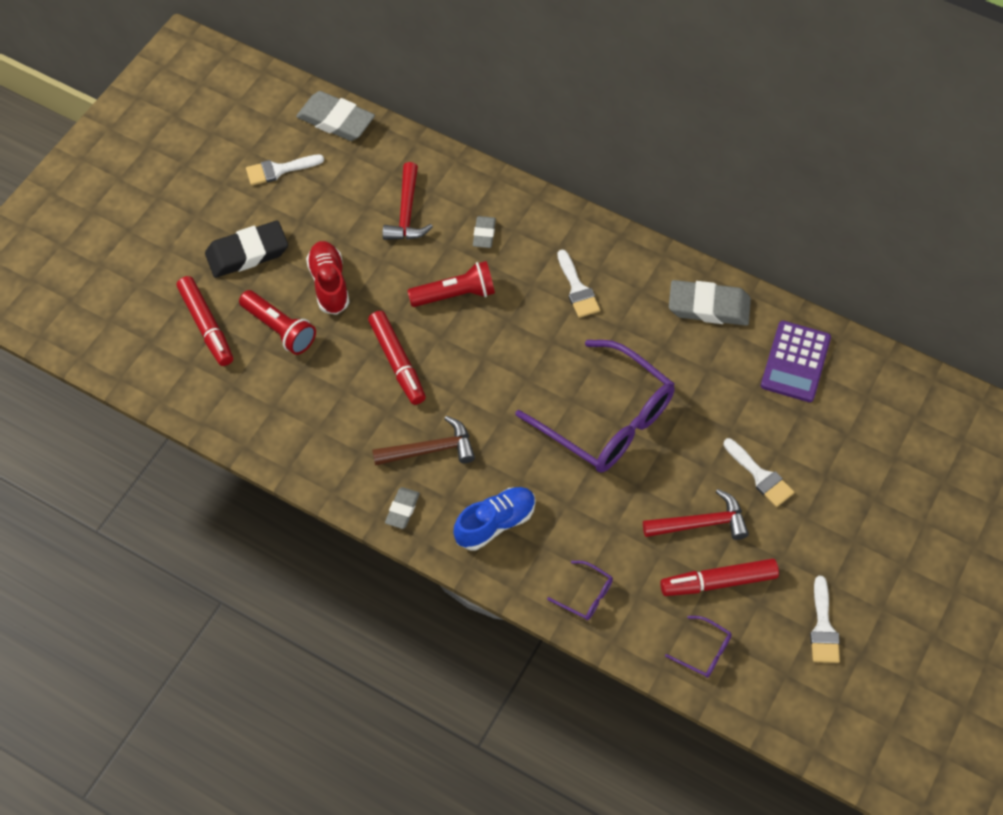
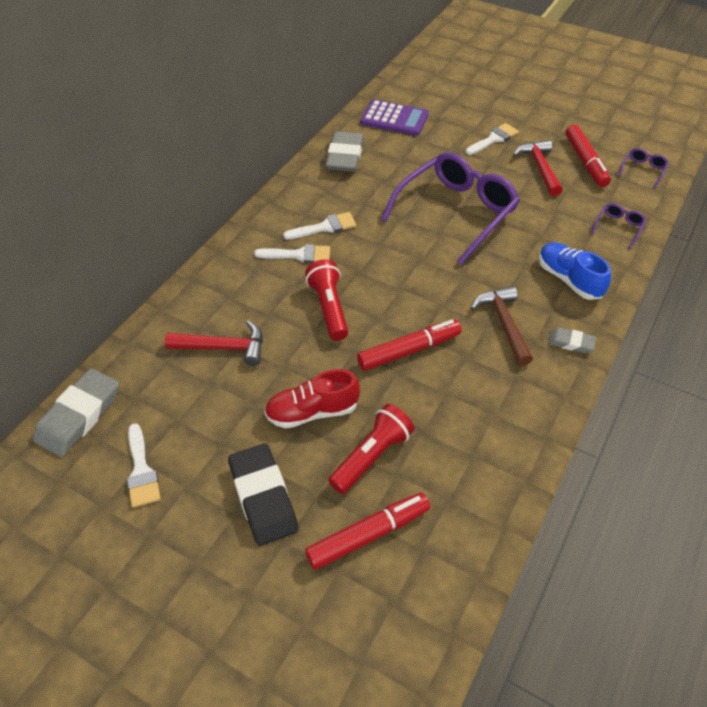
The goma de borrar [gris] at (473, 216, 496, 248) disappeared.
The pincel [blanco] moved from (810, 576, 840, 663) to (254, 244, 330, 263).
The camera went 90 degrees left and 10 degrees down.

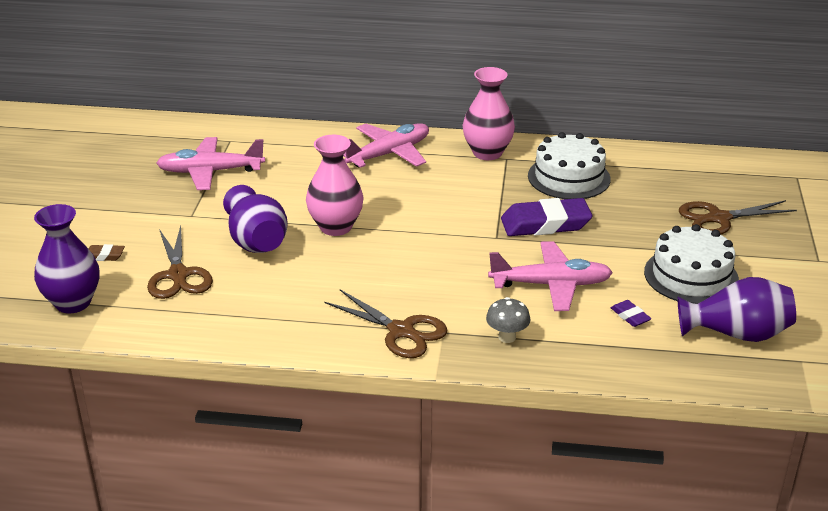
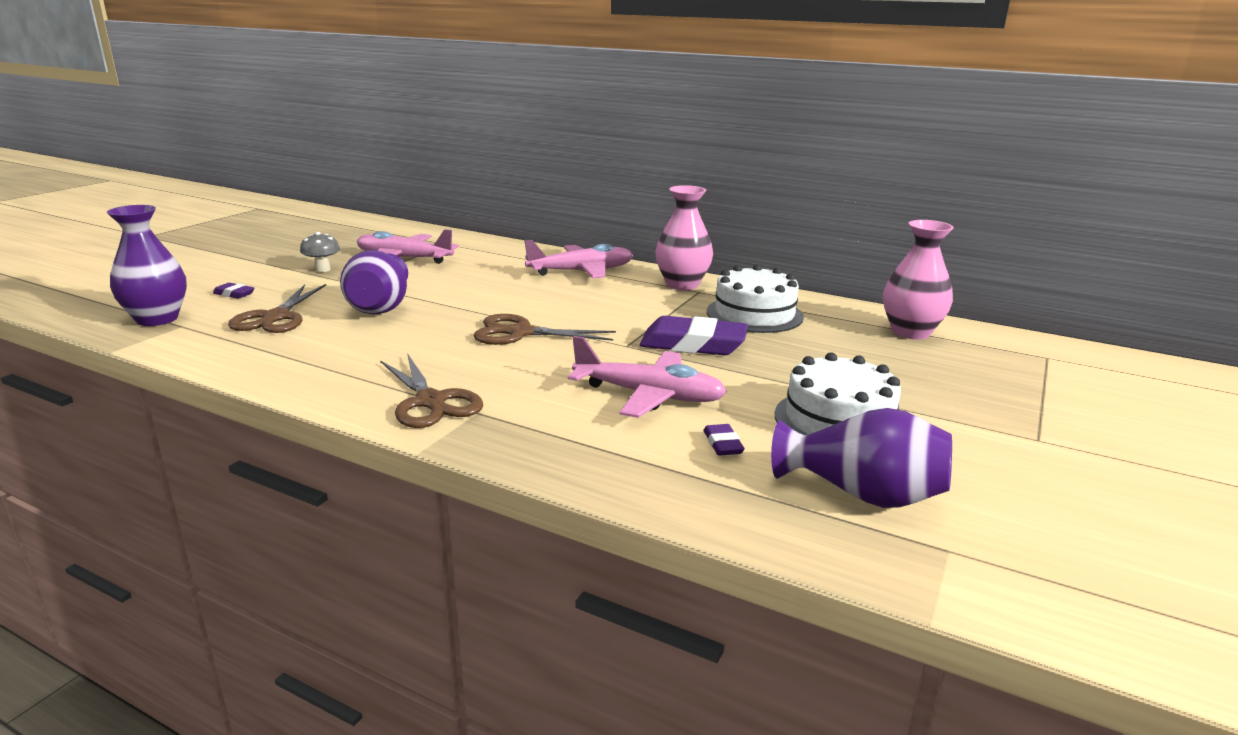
The florero [rosa] moved from (306, 135, 364, 236) to (883, 220, 954, 339).
The tijeras [marrón] moved from (679, 200, 797, 235) to (473, 314, 616, 345).
The goma de borrar [marrón] at (88, 244, 125, 261) became the goma de borrar [morado] at (213, 283, 254, 299).
The seta [gris] moved from (486, 297, 531, 343) to (300, 232, 340, 272).
The camera went 20 degrees right and 10 degrees down.

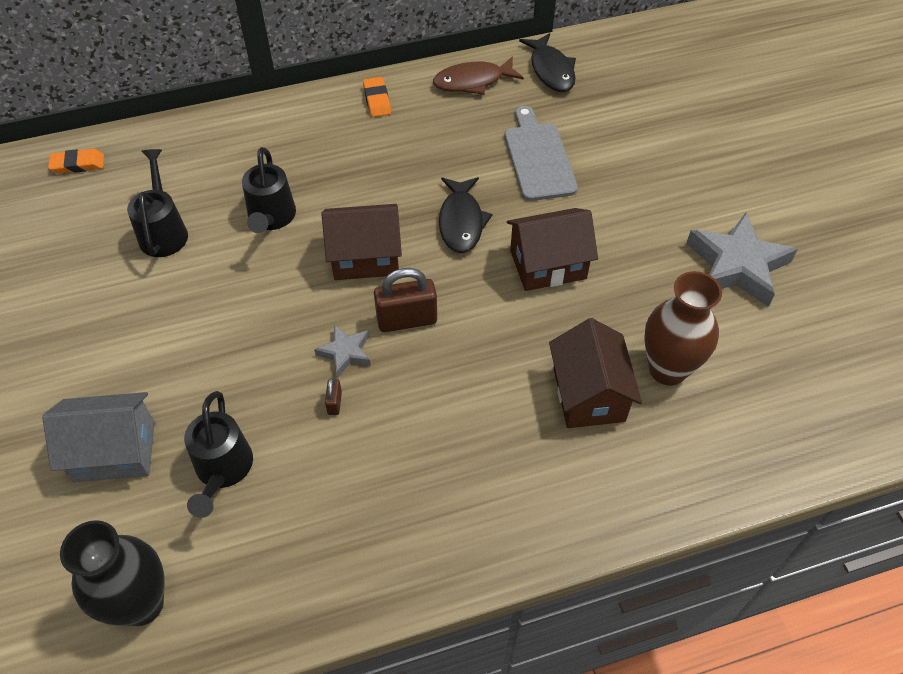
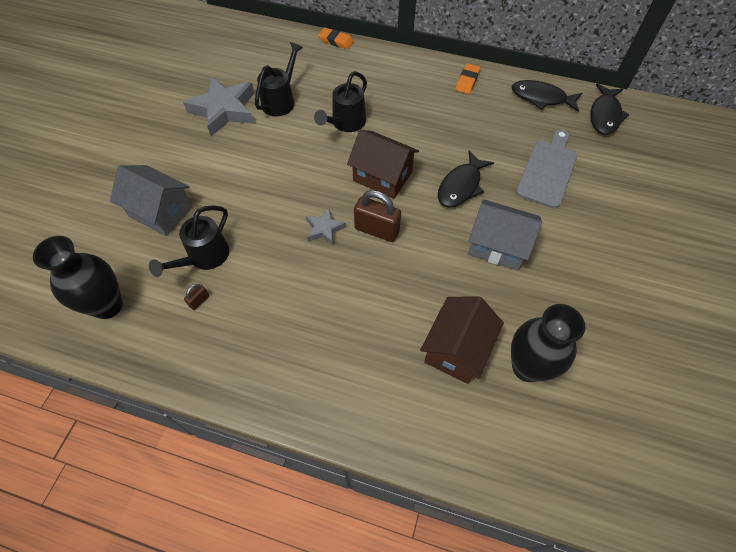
The pez [marrón] at (433, 56, 524, 95) became the pez [negro] at (511, 80, 582, 112).
The goma de borrar [naranja] moved from (48, 149, 104, 174) to (318, 27, 354, 49).
The casa [marrón] at (507, 208, 598, 291) became the casa [gris] at (468, 199, 542, 271).
The estrella [gris] moved from (686, 212, 798, 307) to (183, 76, 254, 137).
The florero [marrón] at (644, 271, 722, 386) became the florero [negro] at (511, 304, 585, 382).
The candado [marrón] moved from (325, 378, 342, 415) to (184, 284, 209, 310).
The camera went 35 degrees right and 5 degrees up.

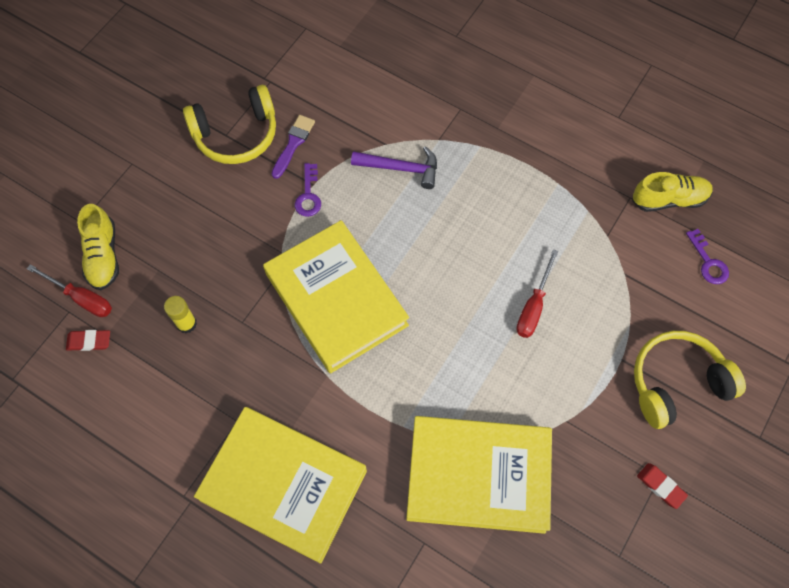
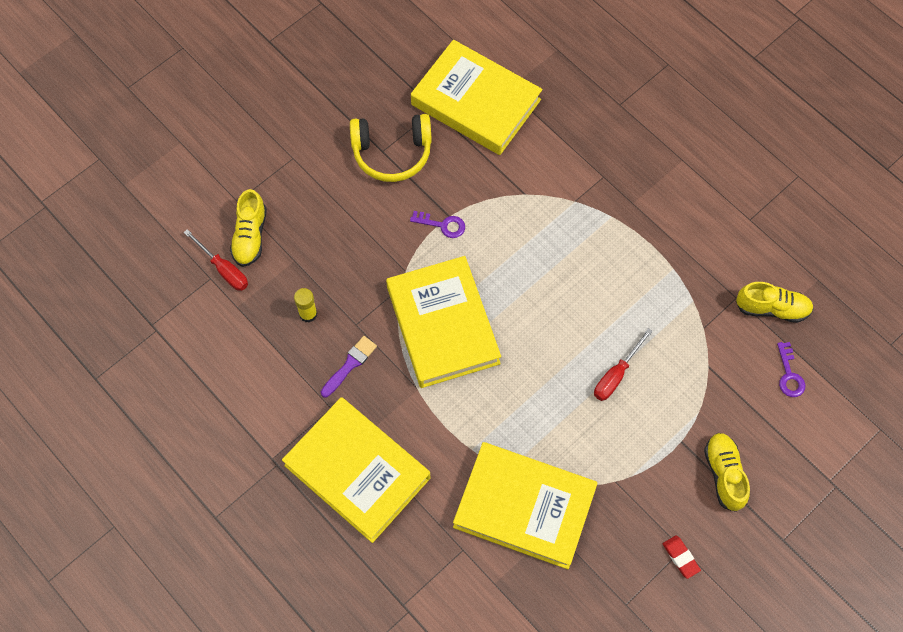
The pincel [morado] moved from (272, 115, 315, 179) to (321, 336, 377, 397).
The martillo [morado] at (351, 146, 437, 189) disappeared.
The llave [morado] at (295, 163, 321, 217) turned 90 degrees counterclockwise.
The goma de borrar [rojo] at (66, 330, 110, 351) disappeared.
The auriculares [amarillo] at (634, 331, 746, 429) was replaced by the zapato [amarillo] at (704, 433, 750, 512).
The libro [amarillo] at (411, 40, 542, 155) appeared.
The camera went 15 degrees right and 0 degrees up.

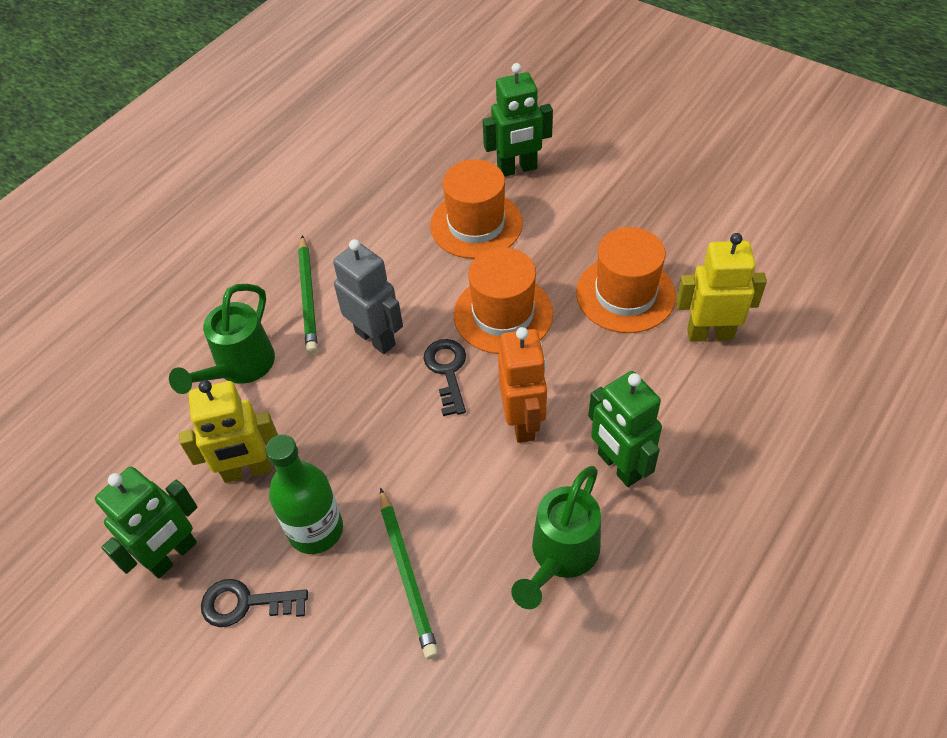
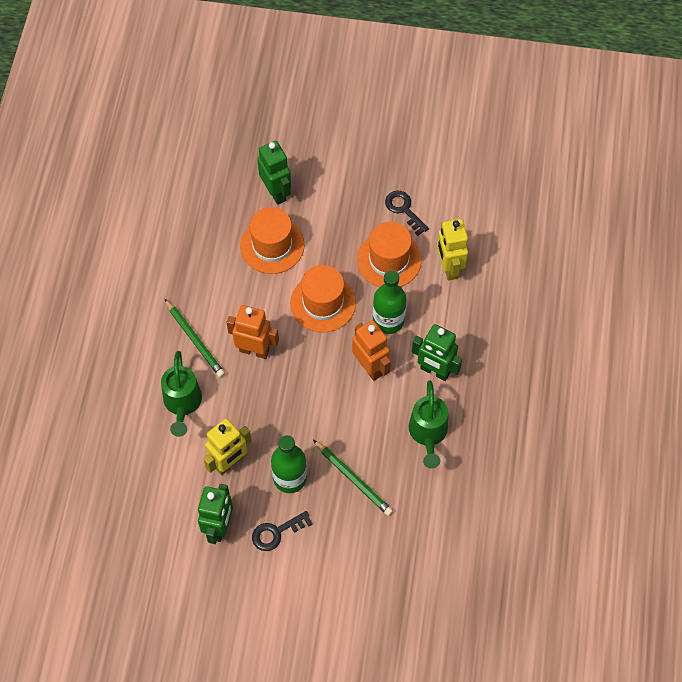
The robot [verde] at (483, 63, 553, 177) turned 75 degrees counterclockwise.
The robot [amarillo] at (676, 233, 767, 342) turned 75 degrees counterclockwise.
The robot [gris] at (333, 239, 403, 354) became the robot [naranja] at (227, 305, 279, 359).
The llave [negro] moved from (424, 339, 466, 416) to (385, 191, 429, 236).
The botella [verde] at (373, 270, 407, 334) appeared.
The camera went 30 degrees left and 10 degrees up.

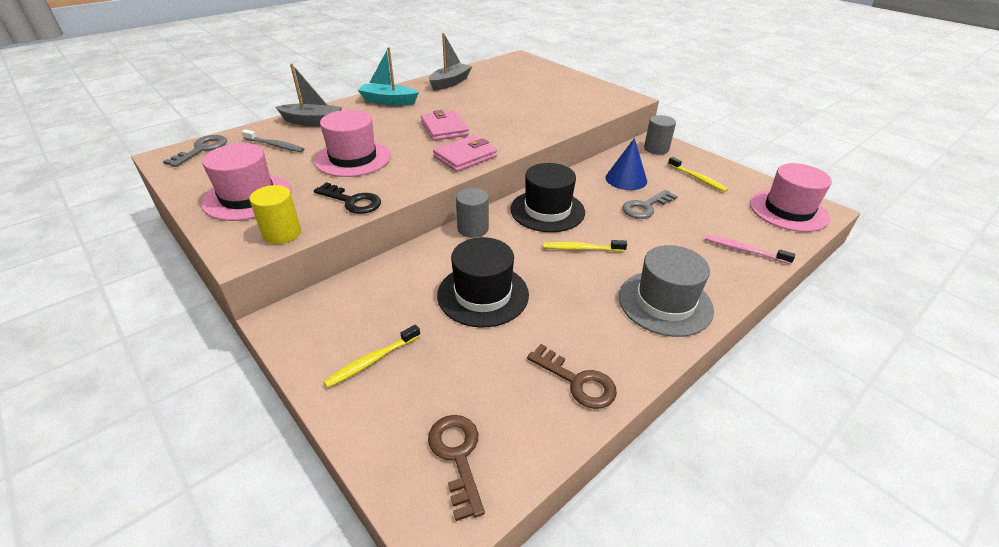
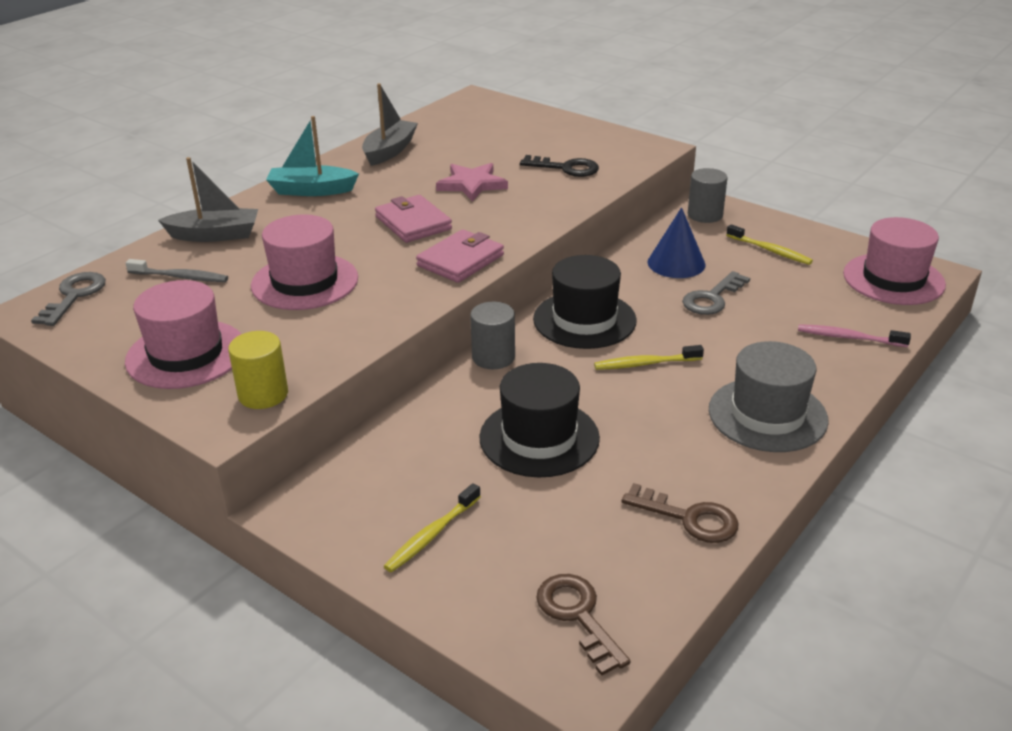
The llave [negro] moved from (314, 182, 381, 214) to (520, 155, 599, 177).
The estrella [rosa] at (436, 163, 508, 202) appeared.
The camera went 10 degrees left and 5 degrees down.

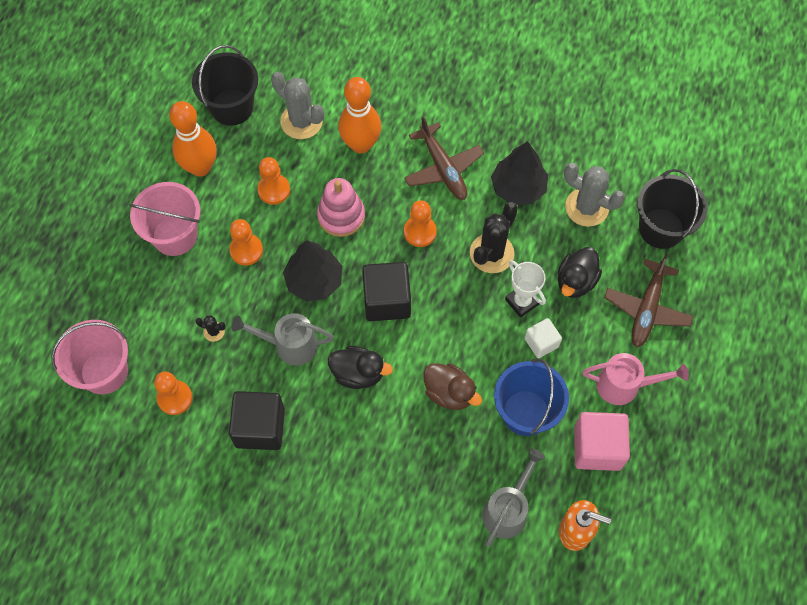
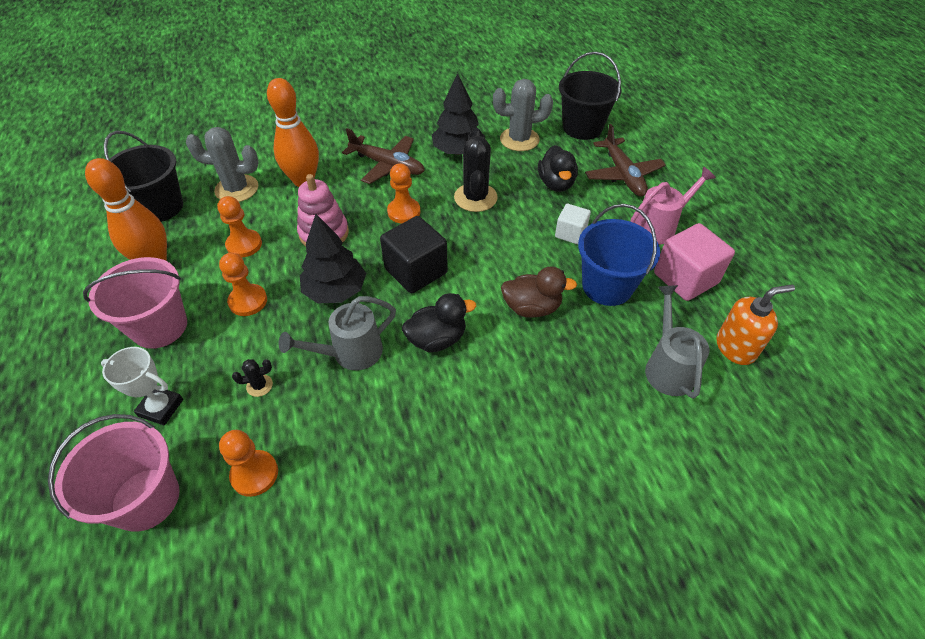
The trofeo [blanco] moved from (505, 260, 546, 318) to (101, 347, 183, 425).
The cubo [negro] at (229, 391, 285, 450) disappeared.
The camera went 35 degrees left and 15 degrees down.

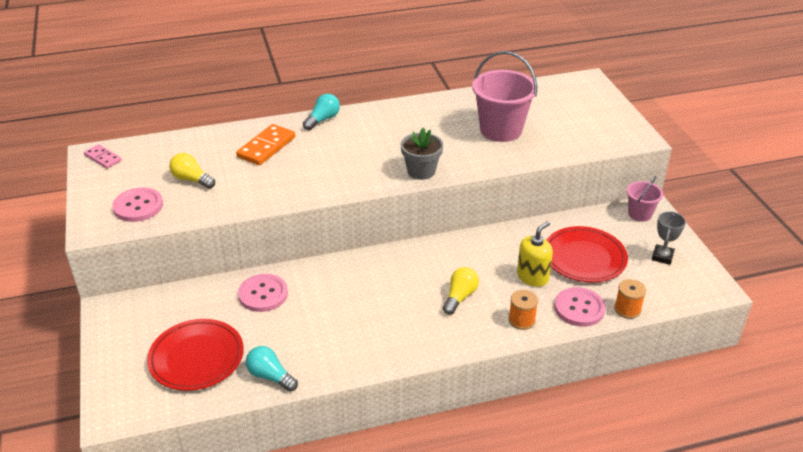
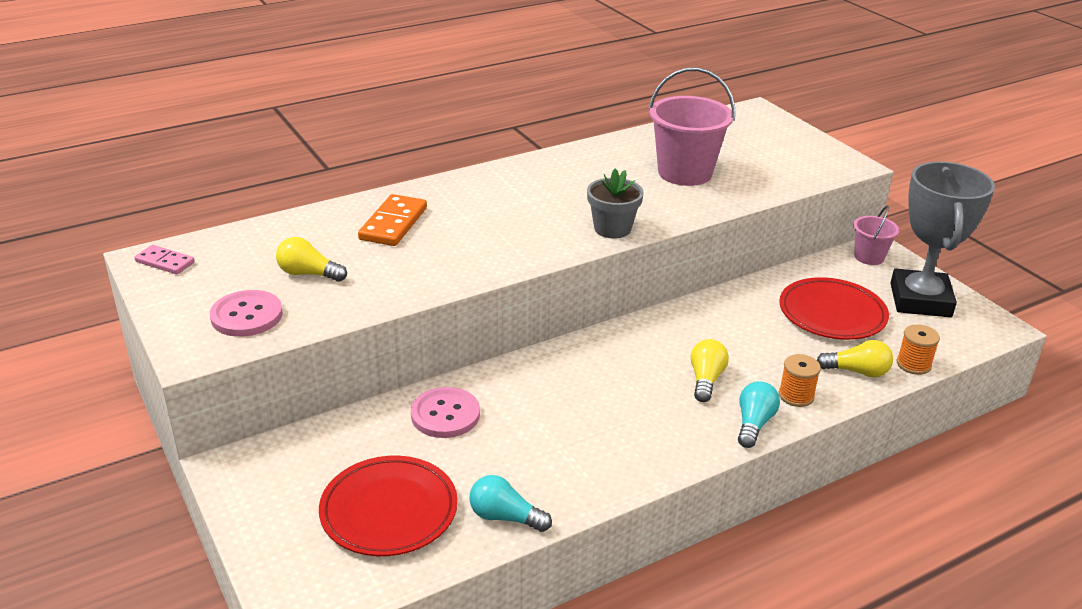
The bombilla [turquesa] moved from (303, 94, 340, 130) to (738, 381, 780, 448).
The trofeo [gris] at (652, 211, 686, 265) changed to 2.26 times the size.
The dispensador de jabón [amarillo] at (517, 221, 553, 287) disappeared.
The botón [rosa] at (554, 287, 606, 327) was replaced by the bombilla [amarillo] at (817, 340, 893, 377).
The camera went 15 degrees left and 5 degrees down.

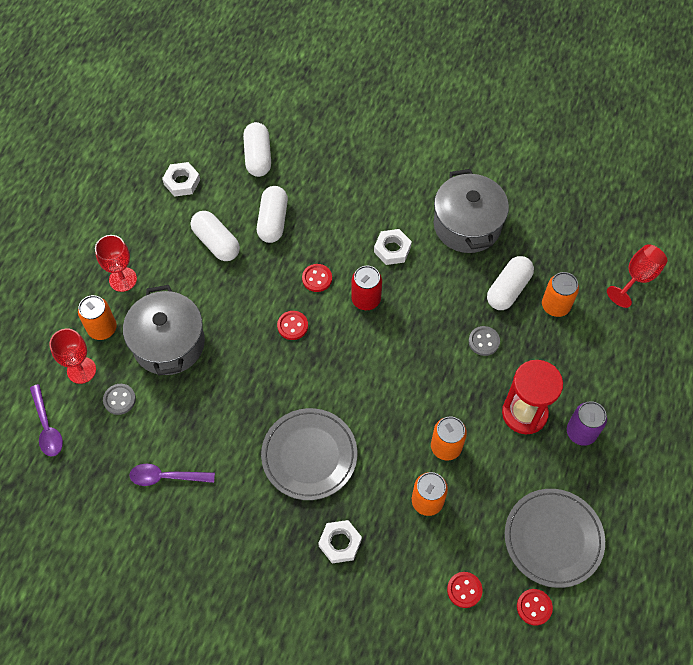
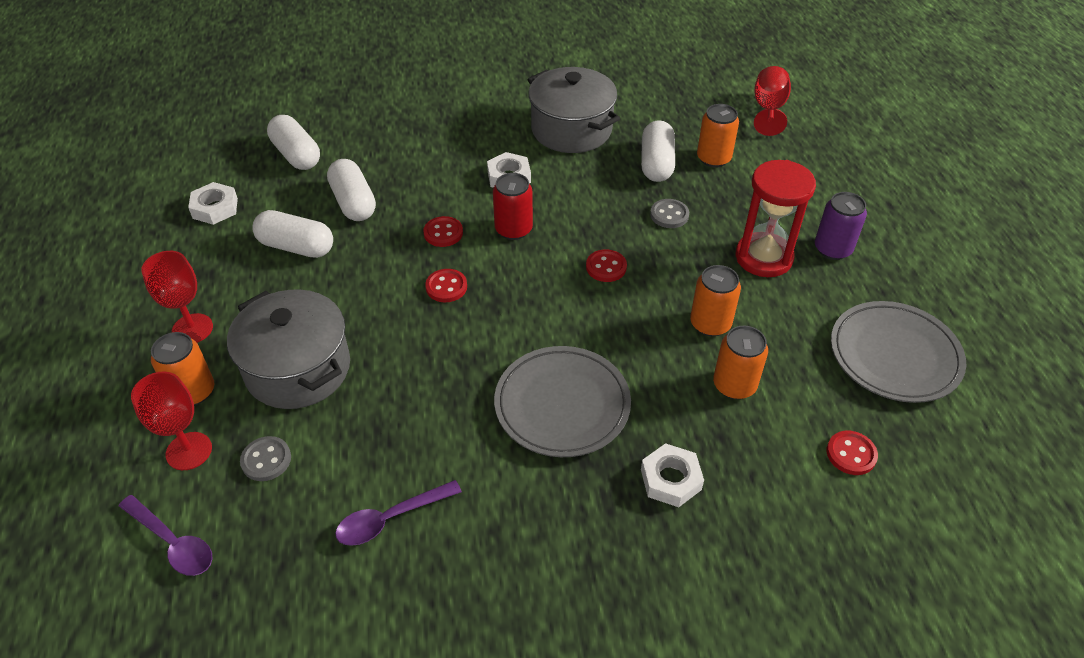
The botón [rojo] moved from (517, 589, 553, 625) to (586, 249, 627, 282).
The camera went 30 degrees left and 15 degrees down.

